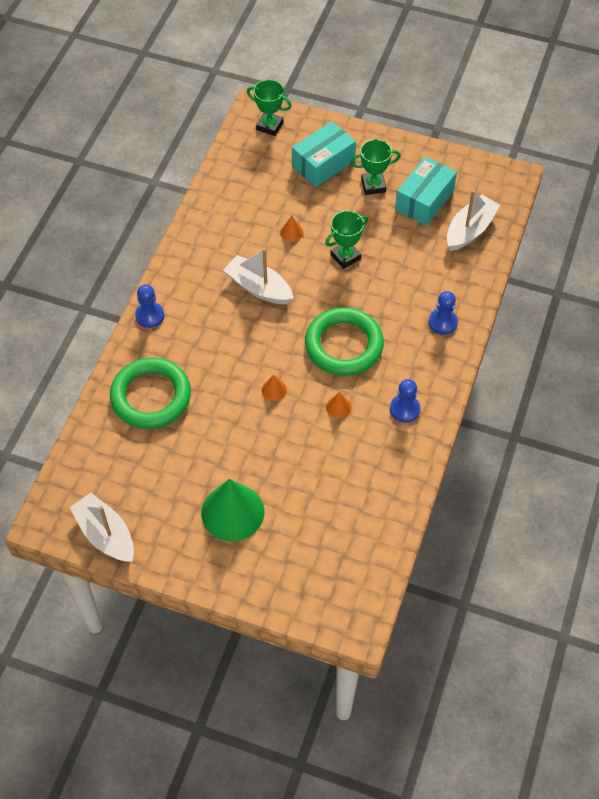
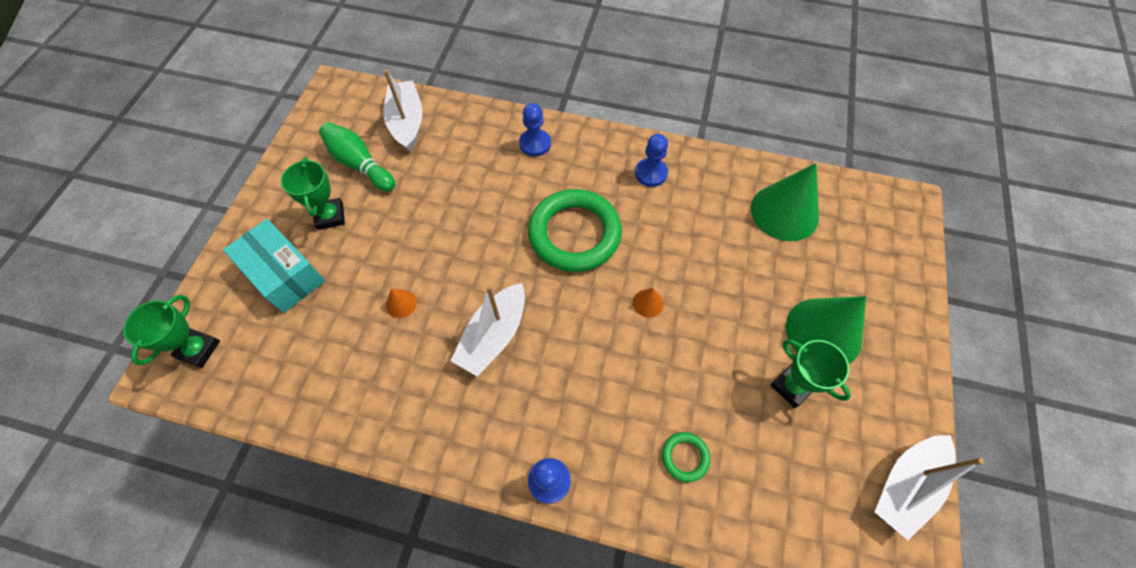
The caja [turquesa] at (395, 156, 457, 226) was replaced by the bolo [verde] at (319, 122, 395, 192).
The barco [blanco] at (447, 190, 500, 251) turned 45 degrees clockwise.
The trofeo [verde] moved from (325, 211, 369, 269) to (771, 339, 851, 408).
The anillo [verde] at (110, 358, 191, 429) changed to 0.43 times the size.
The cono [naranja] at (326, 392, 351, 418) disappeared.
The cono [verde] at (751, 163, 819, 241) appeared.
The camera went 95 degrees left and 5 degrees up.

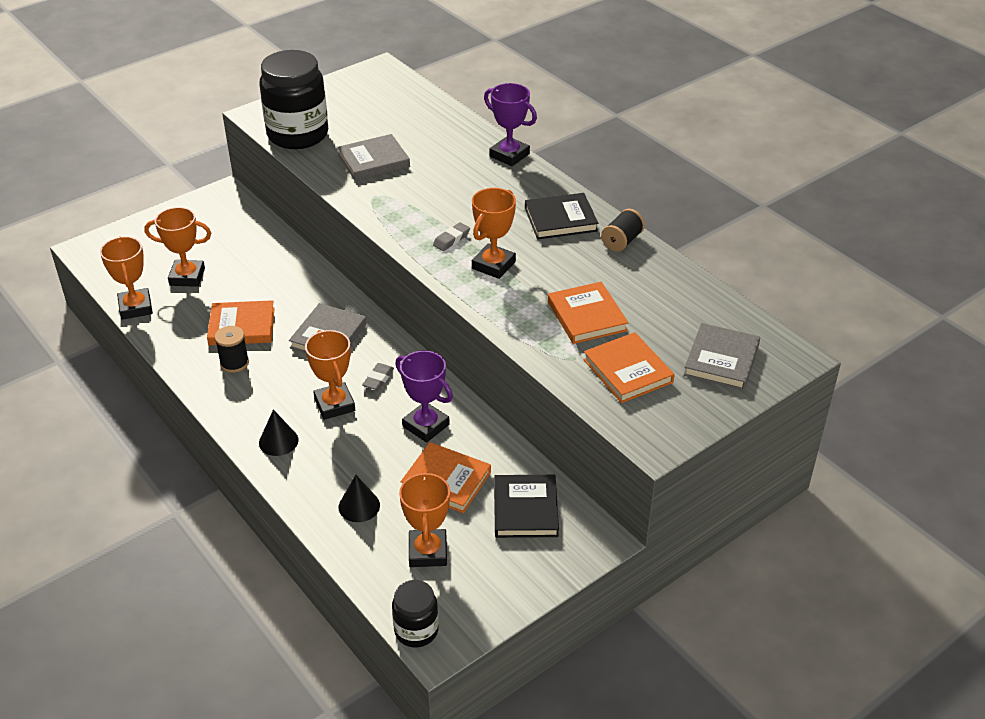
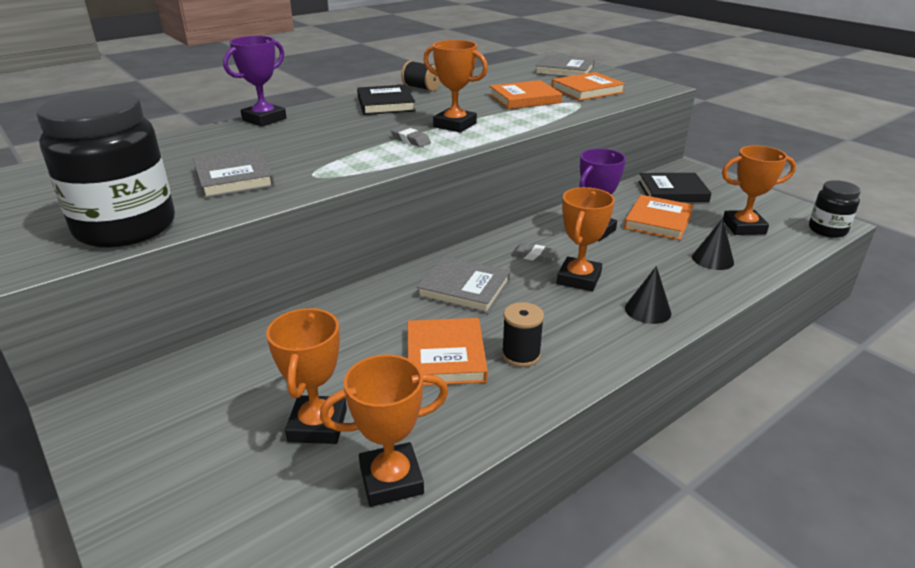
The trofeo [naranja] at (305, 330, 355, 420) turned 45 degrees counterclockwise.
The camera went 90 degrees left and 10 degrees down.

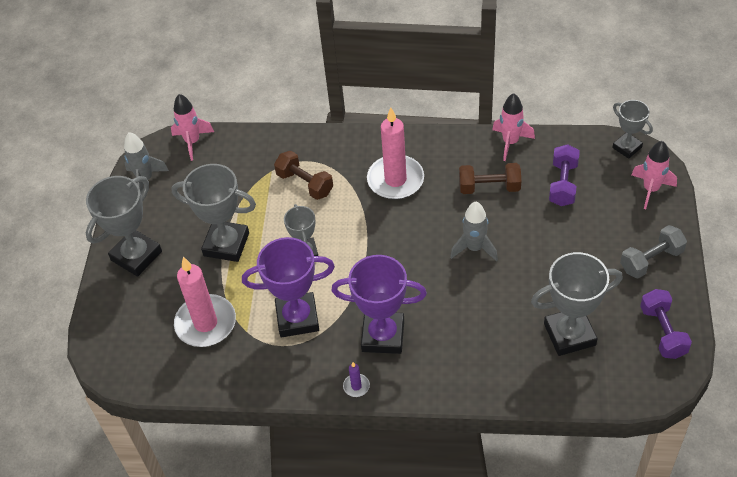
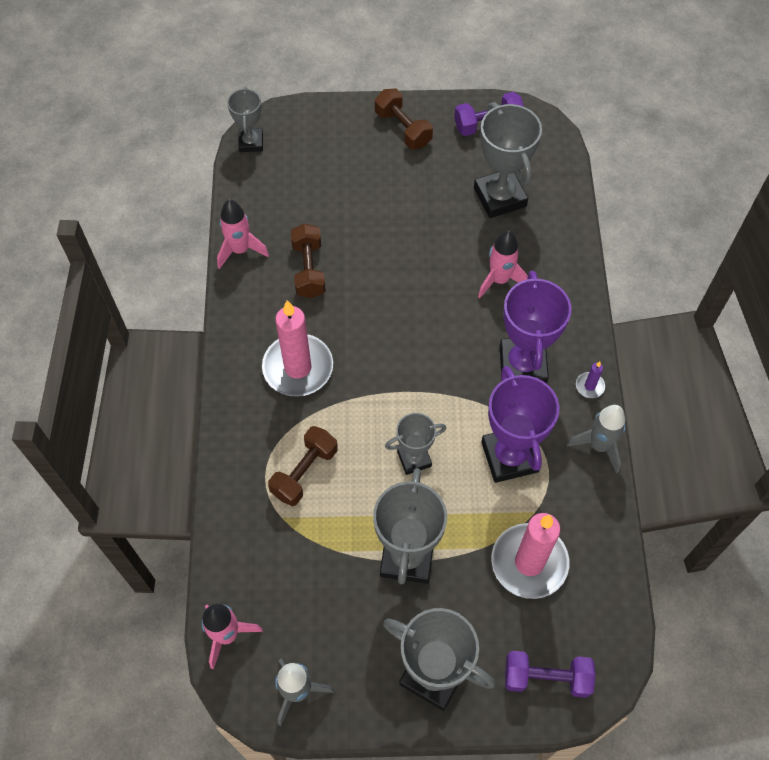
The trofeo [gris] at (612, 100, 653, 159) turned 45 degrees counterclockwise.
The cohete [rosa] moved from (632, 141, 677, 209) to (478, 231, 528, 298).
The mancuerna [morado] moved from (549, 144, 580, 206) to (505, 651, 595, 698).
The cohete [gris] moved from (450, 202, 498, 262) to (567, 405, 626, 473).
The mancuerna [gris] at (620, 225, 687, 278) became the mancuerna [marrón] at (375, 89, 433, 149).
The camera went 100 degrees left and 10 degrees up.

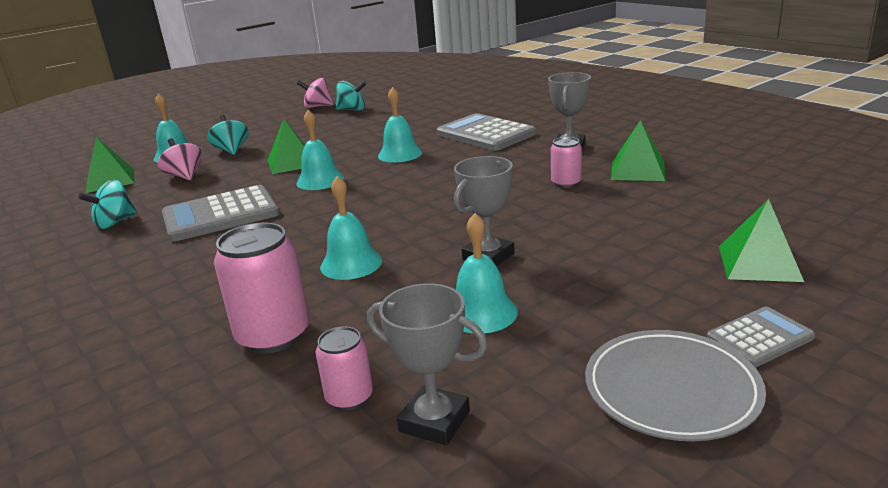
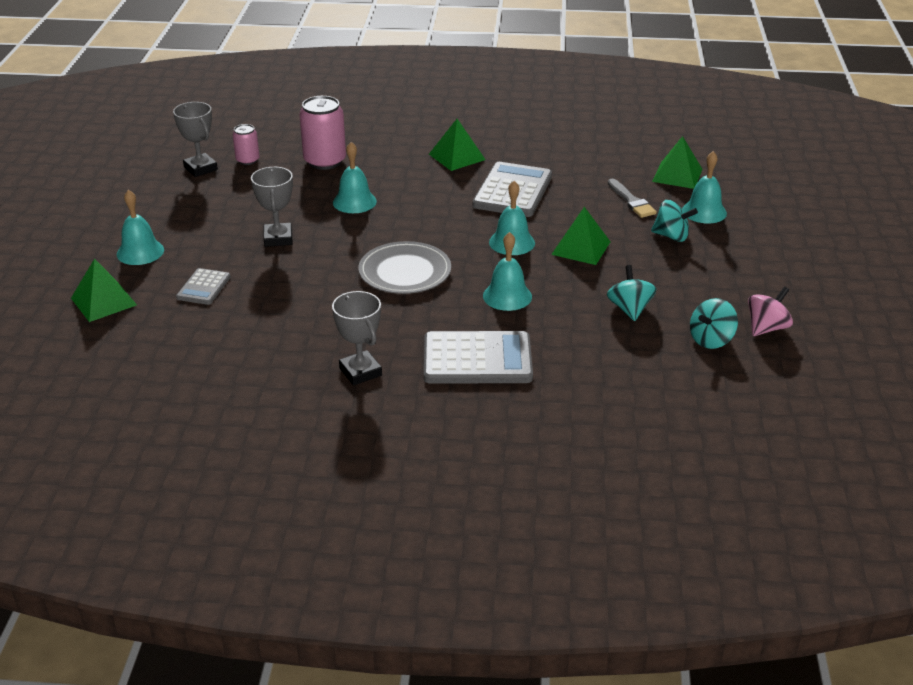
The pirámide [verde] moved from (611, 120, 665, 181) to (429, 119, 486, 171).
The lata [rosa] at (551, 137, 582, 188) disappeared.
The peonza [rosa] at (157, 138, 202, 180) was replaced by the pincel [gris] at (608, 179, 657, 218).
The peonza [turquesa] moved from (78, 180, 137, 229) to (607, 265, 656, 321).
The campana [turquesa] moved from (456, 213, 518, 333) to (117, 190, 164, 265).
The trofeo [gris] at (367, 283, 488, 446) turned 75 degrees clockwise.
The calculadora [gris] moved from (707, 307, 815, 367) to (176, 268, 231, 305).
The plato [gris] moved from (585, 330, 766, 441) to (358, 241, 451, 294).
The camera went 130 degrees right and 10 degrees up.

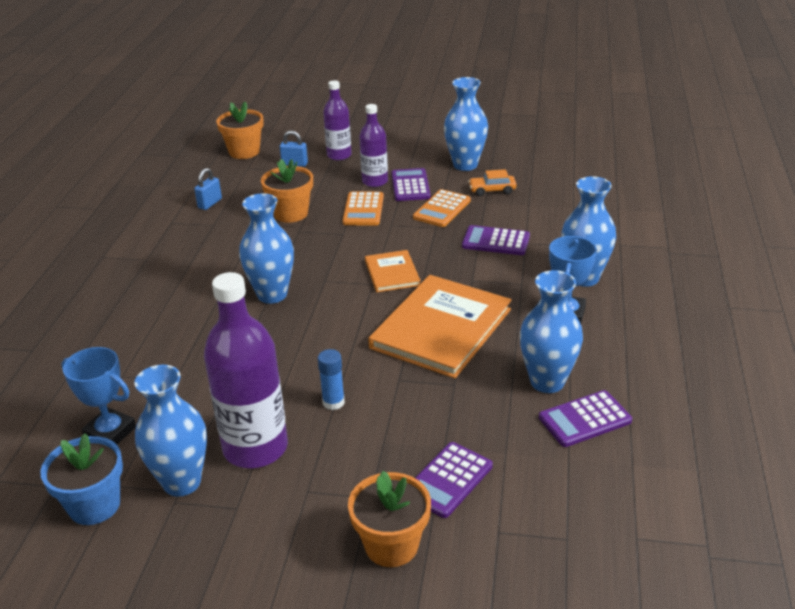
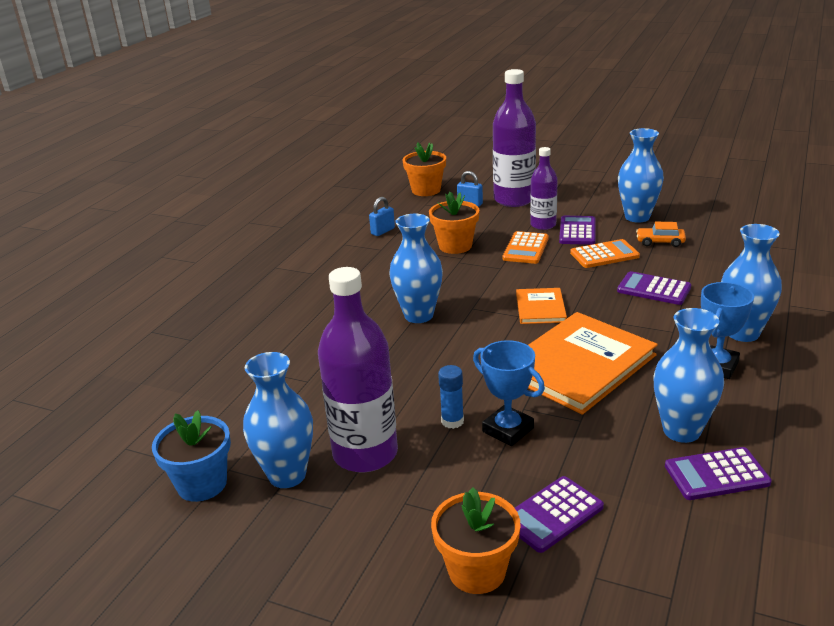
The botella [morado] at (323, 80, 352, 160) changed to 1.71 times the size.
The calculadora [naranja] at (413, 189, 471, 227) turned 150 degrees counterclockwise.
The trofeo [azul] moved from (62, 347, 136, 444) to (473, 340, 545, 446).
The camera went 15 degrees right and 5 degrees down.

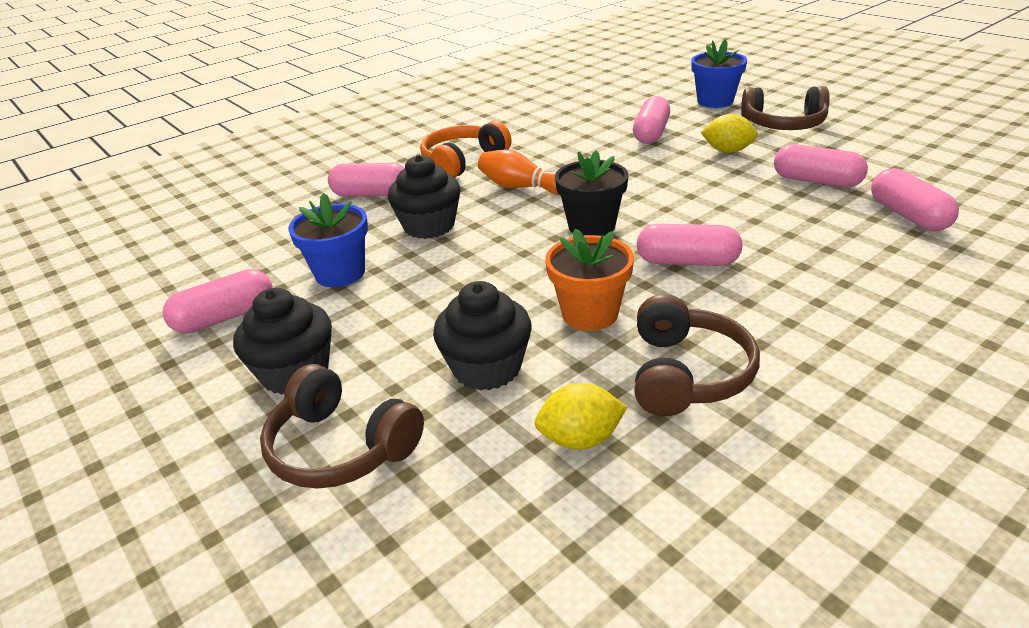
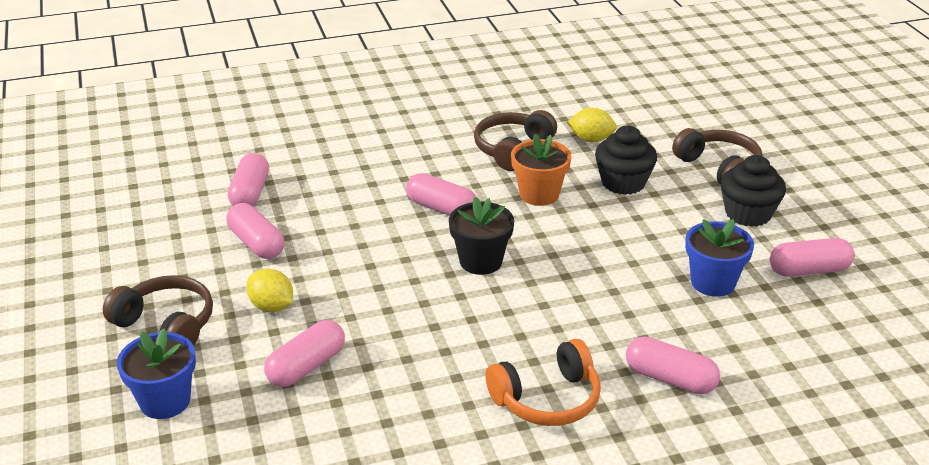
The bolo [naranja] at (478, 150, 559, 195) disappeared.
The magdalena [negro] at (387, 155, 460, 239) disappeared.
The camera went 160 degrees left and 0 degrees up.

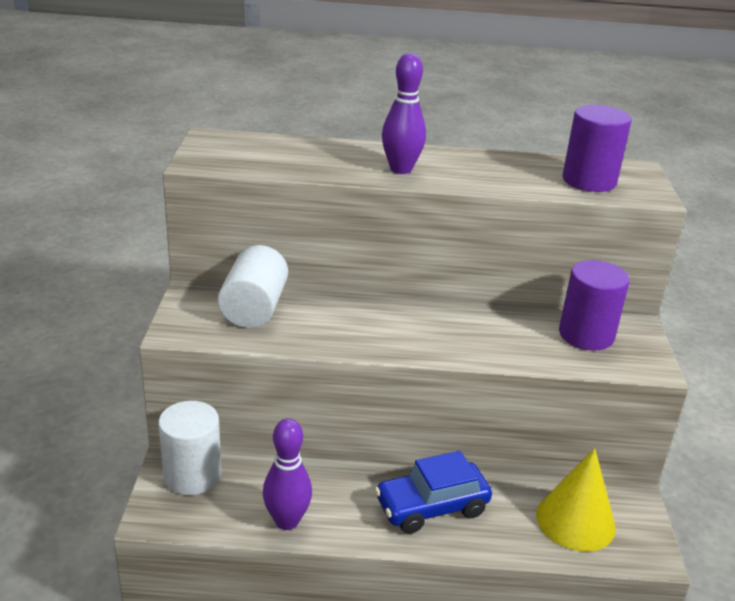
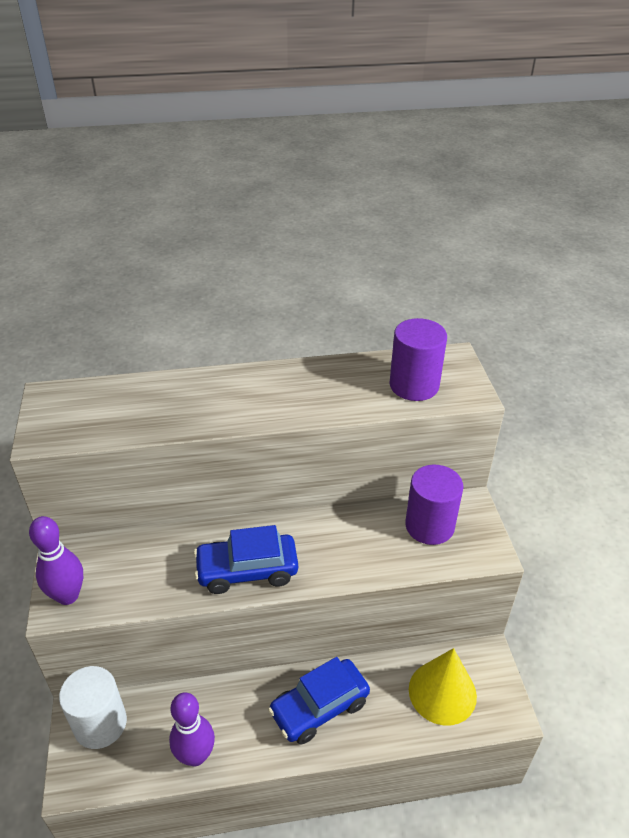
The bolo [morado] moved from (382, 53, 426, 174) to (29, 516, 83, 605).
The cilindro [blanco] at (218, 245, 288, 328) disappeared.
The coche [azul] at (194, 525, 298, 594) appeared.
The camera went 10 degrees left and 10 degrees up.

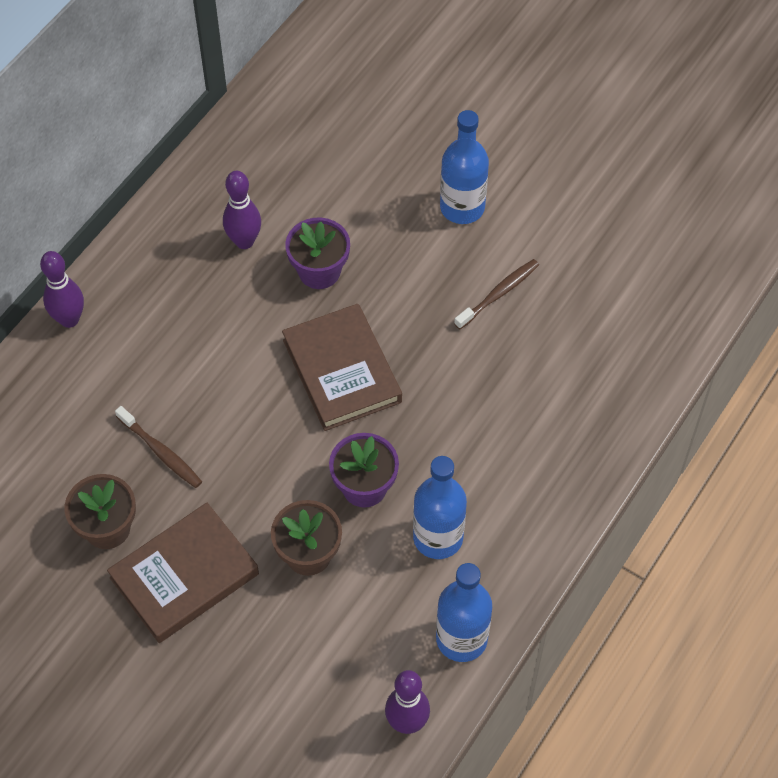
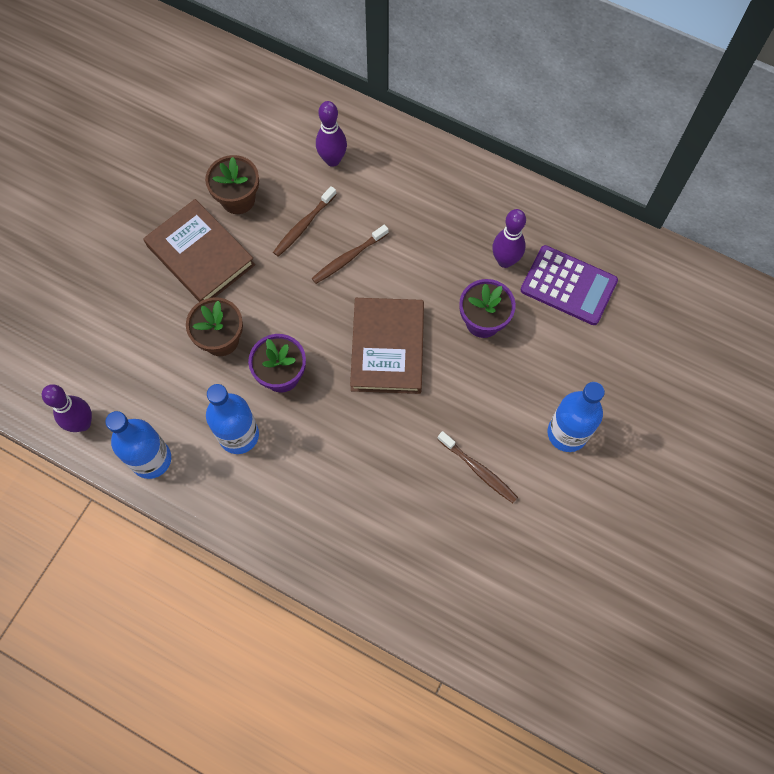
The bolo [morado] moved from (40, 251, 84, 328) to (316, 101, 347, 167).
The libro [marrón] at (282, 304, 402, 431) turned 60 degrees counterclockwise.
The cepillo de dientes [marrón] at (312, 225, 389, 284) appeared.
The calculadora [morado] at (520, 245, 618, 325) appeared.
The camera went 85 degrees right and 10 degrees up.

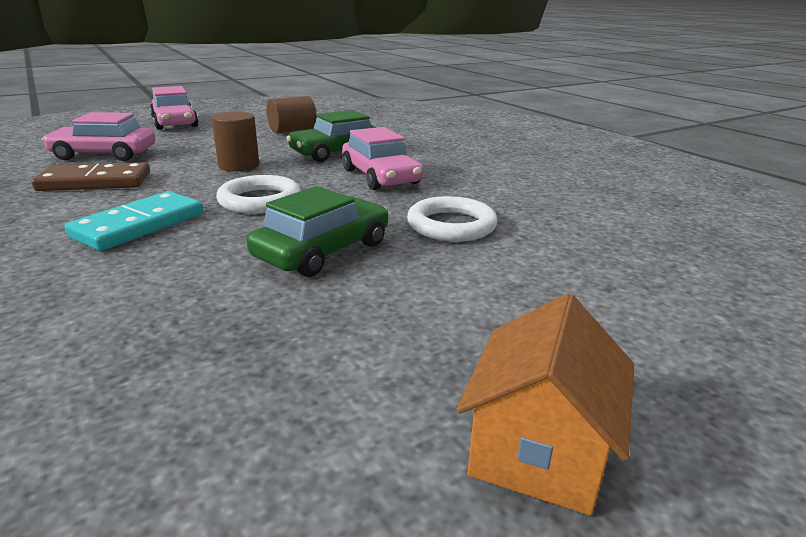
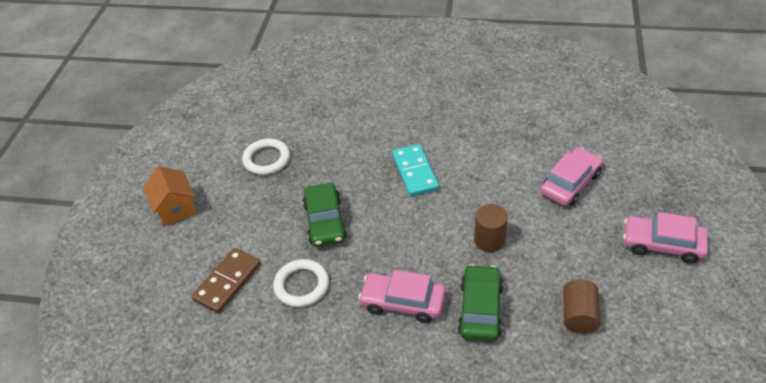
The ficha de dominó [marrón] moved from (31, 162, 150, 191) to (191, 248, 261, 314).
The anillo [blanco] moved from (216, 175, 301, 214) to (242, 139, 290, 175).
The camera went 135 degrees right and 20 degrees up.

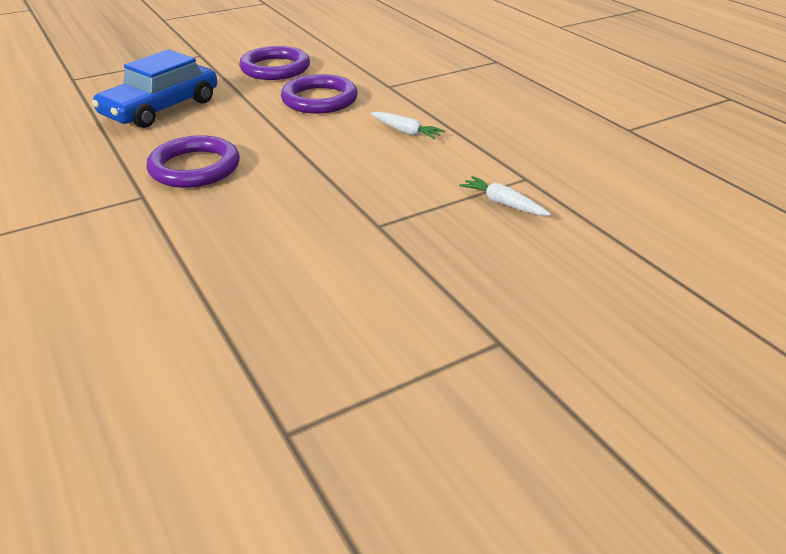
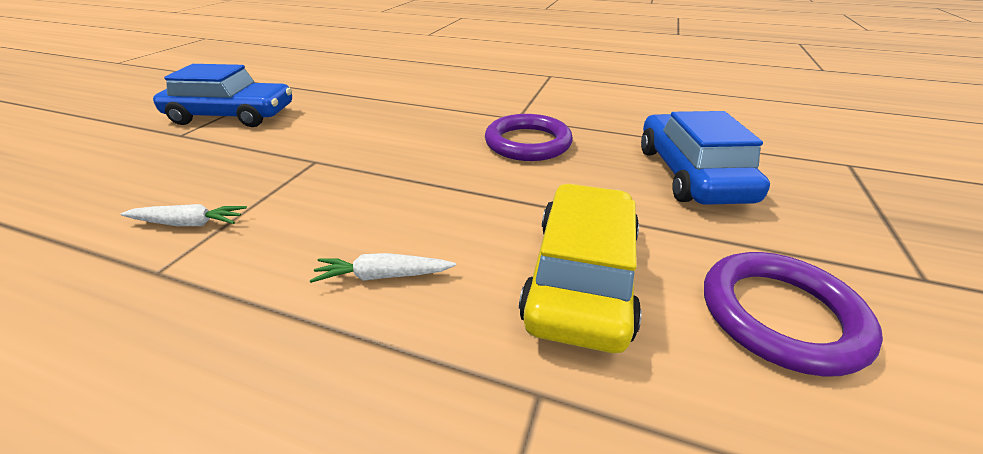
The anillo [morado] at (281, 74, 358, 114) was replaced by the coche [amarillo] at (519, 184, 642, 353).
The coche [azul] at (153, 64, 292, 127) appeared.
The camera went 140 degrees right and 0 degrees up.

